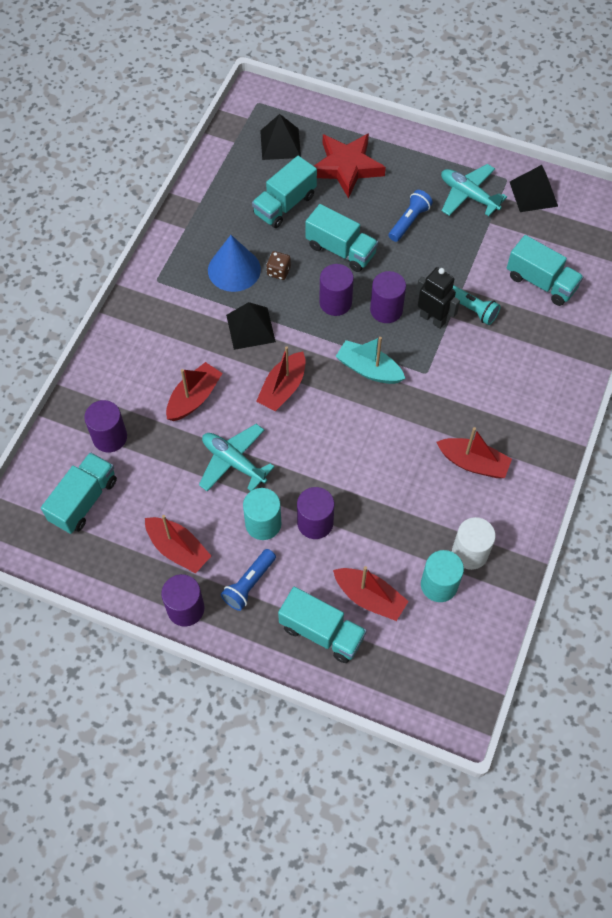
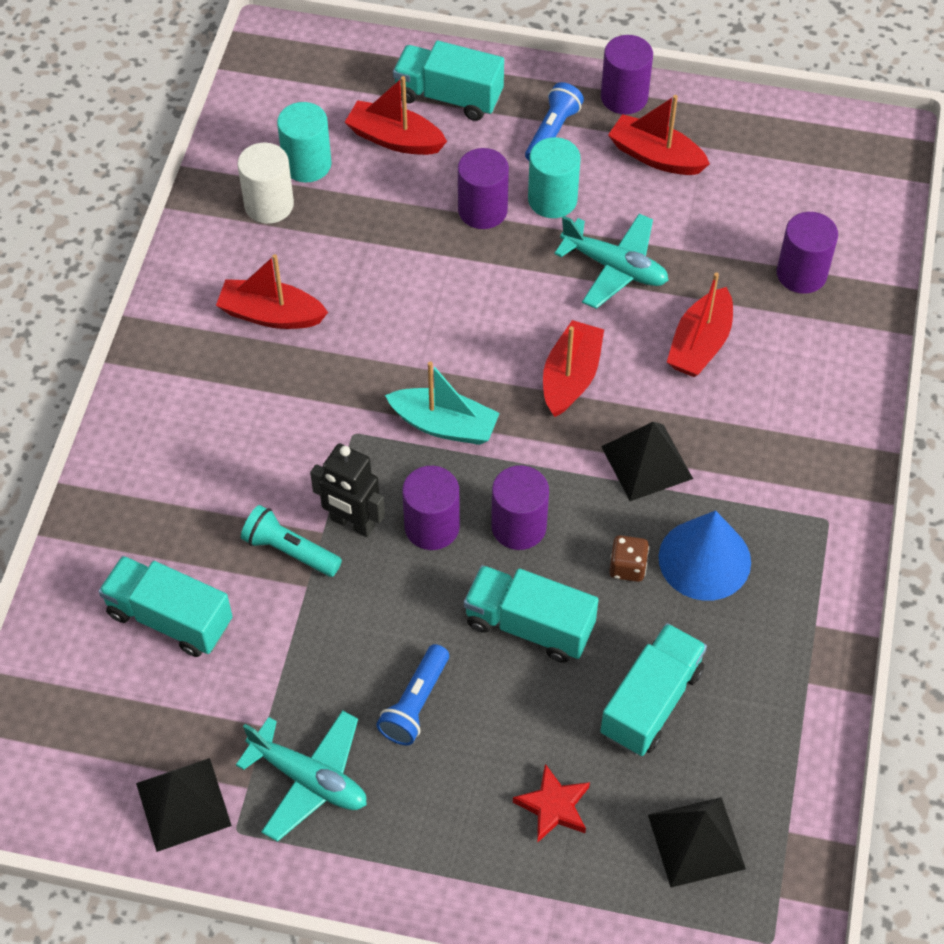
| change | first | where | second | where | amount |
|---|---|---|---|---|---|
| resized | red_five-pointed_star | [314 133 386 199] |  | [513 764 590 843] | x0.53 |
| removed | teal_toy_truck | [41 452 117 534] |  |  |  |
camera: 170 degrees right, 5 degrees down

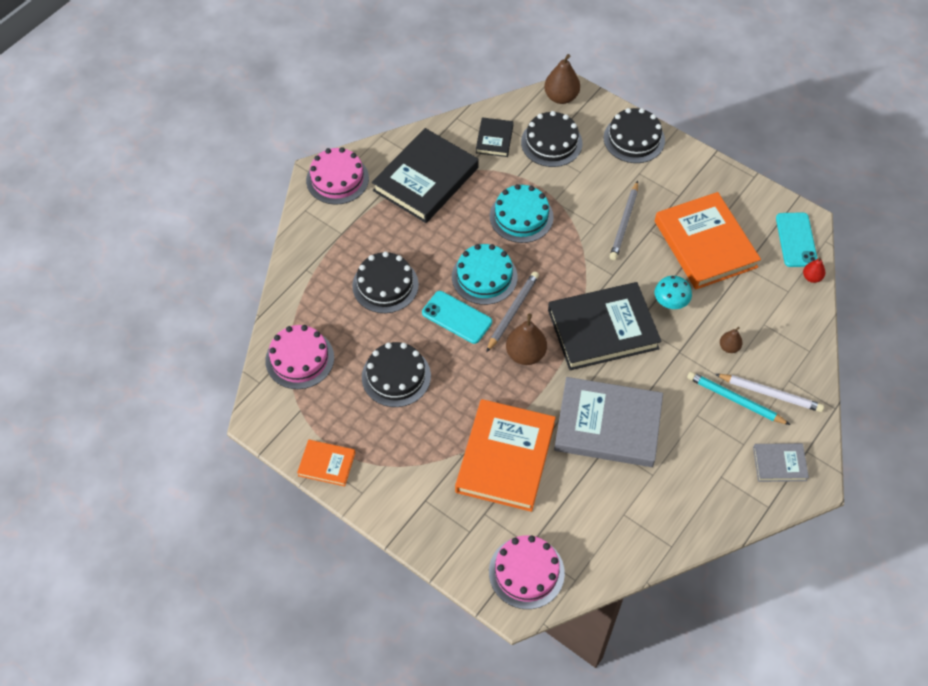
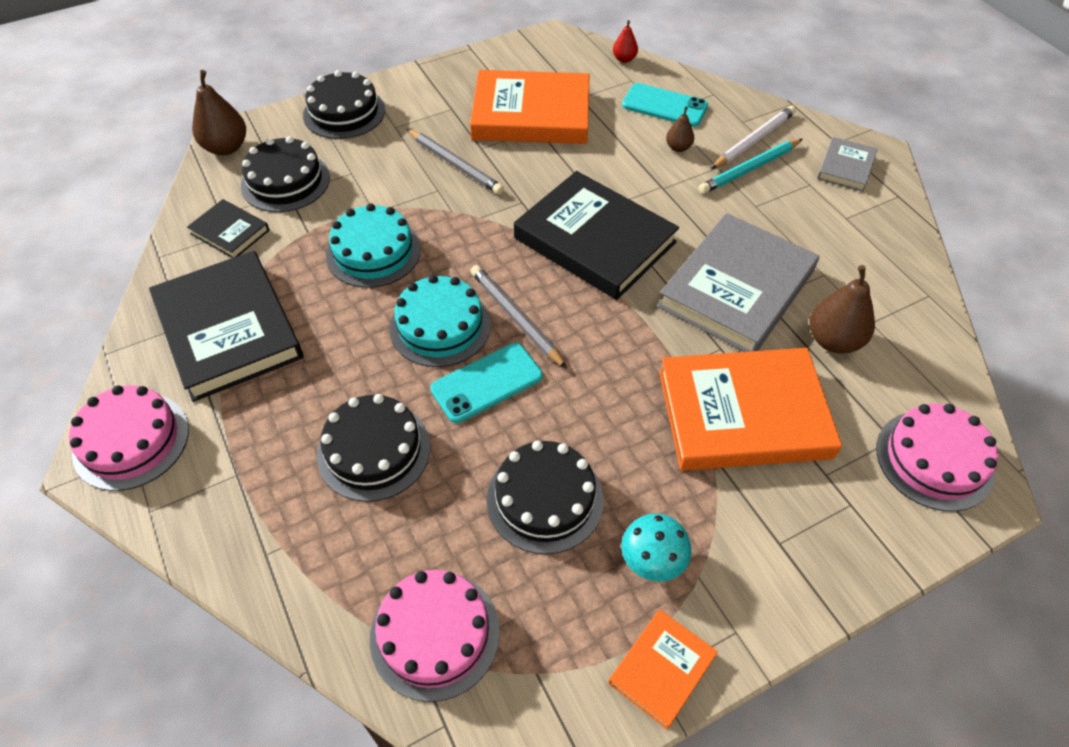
| change | first | where | second | where | amount |
|---|---|---|---|---|---|
| moved | teal_phone | [776 212 818 267] |  | [622 83 708 127] |  |
| moved | teal_mushroom | [655 276 692 309] |  | [621 514 691 581] |  |
| turned | ebony_hardback | [548 282 662 370] |  | [514 171 679 300] | 60 degrees counterclockwise |
| moved | russet_pear_fruit | [506 313 547 365] |  | [809 265 875 354] |  |
| turned | orange_hardback | [455 399 556 512] |  | [659 348 842 471] | 45 degrees counterclockwise |
camera: 65 degrees left, 5 degrees down

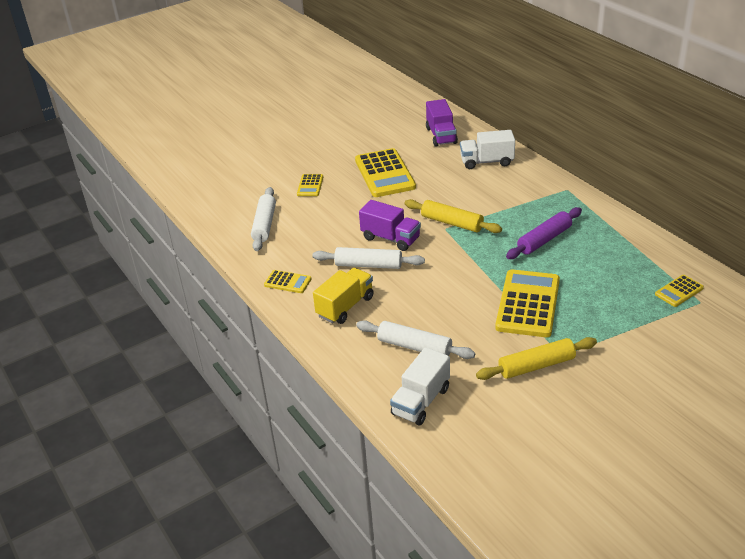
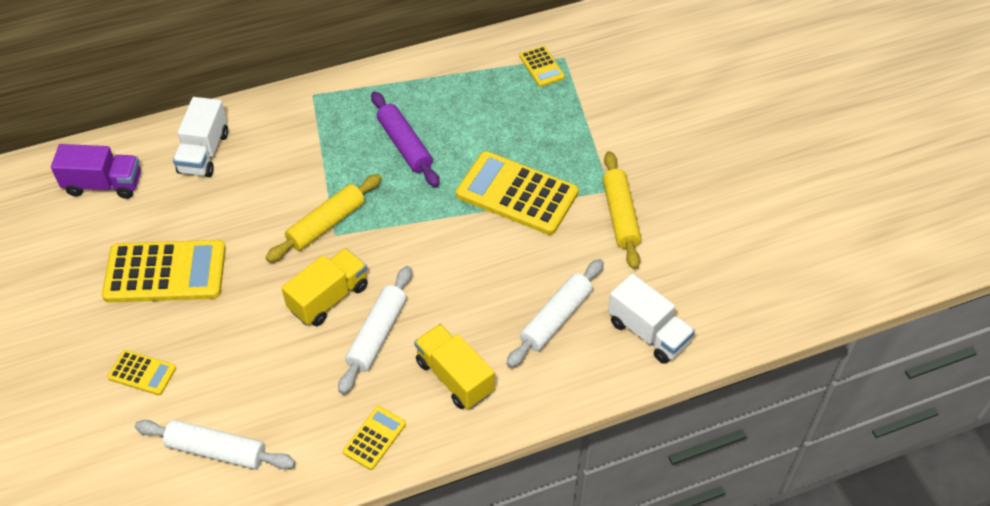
| change | first | where | second | where | amount |
|---|---|---|---|---|---|
| recoloured | purple_toy_truck | [359 200 421 251] | bright_yellow_toy_truck | [282 248 368 326] |  |
camera: 80 degrees left, 15 degrees up

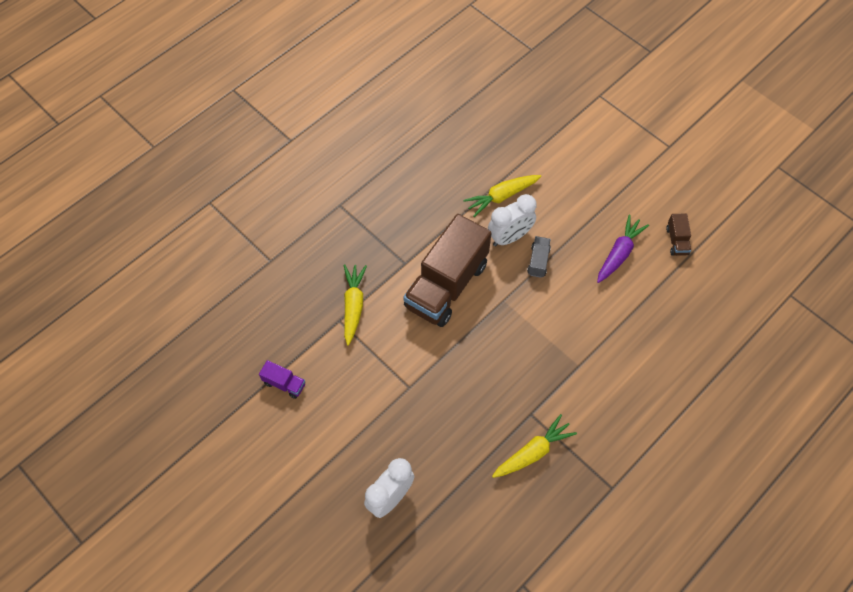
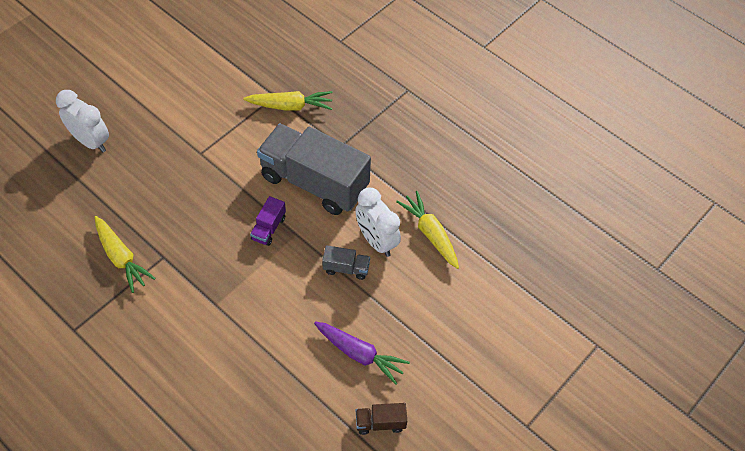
| change | first | where | second | where | amount |
|---|---|---|---|---|---|
| recoloured | russet_toy_truck | [403 214 491 327] | grey_toy_truck | [257 123 371 215] |  |
| moved | purple_toy_truck | [259 360 305 399] |  | [250 196 286 246] |  |
camera: 85 degrees right, 5 degrees down

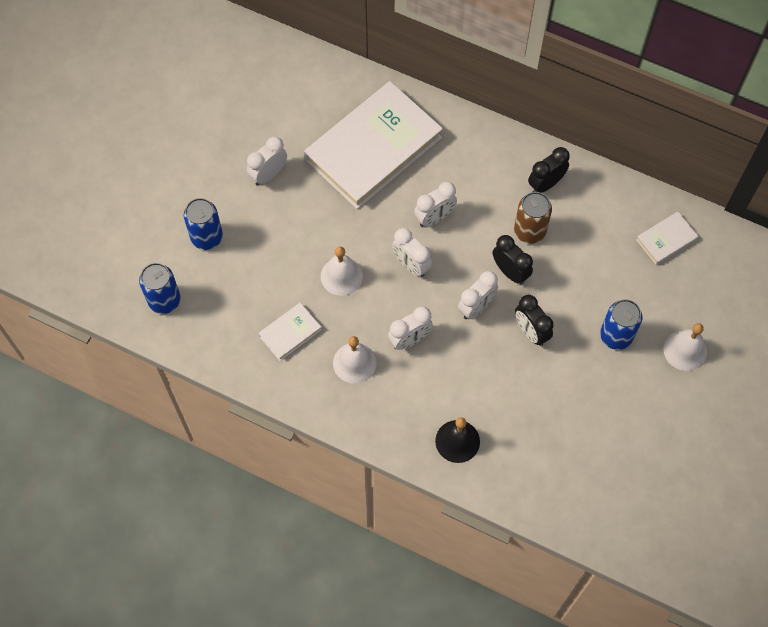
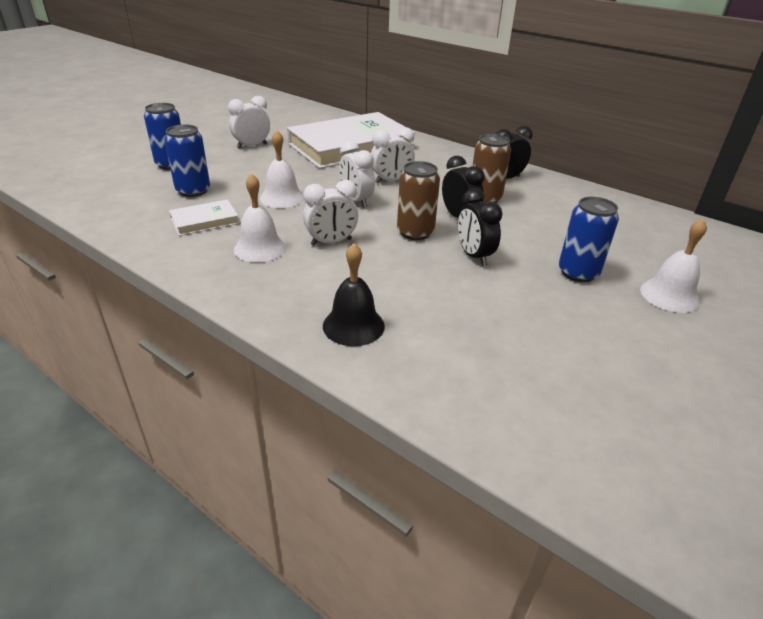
| change | first | where | second | where | amount |
|---|---|---|---|---|---|
| removed | snow-white_hardback | [636 212 699 265] |  |  |  |
| moved | cobalt_can | [139 263 181 314] |  | [164 124 210 197] |  |
| replaced | snow-white_alarm_clock | [458 271 498 319] | russet_can | [397 161 440 240] |  |
camera: 10 degrees right, 30 degrees down

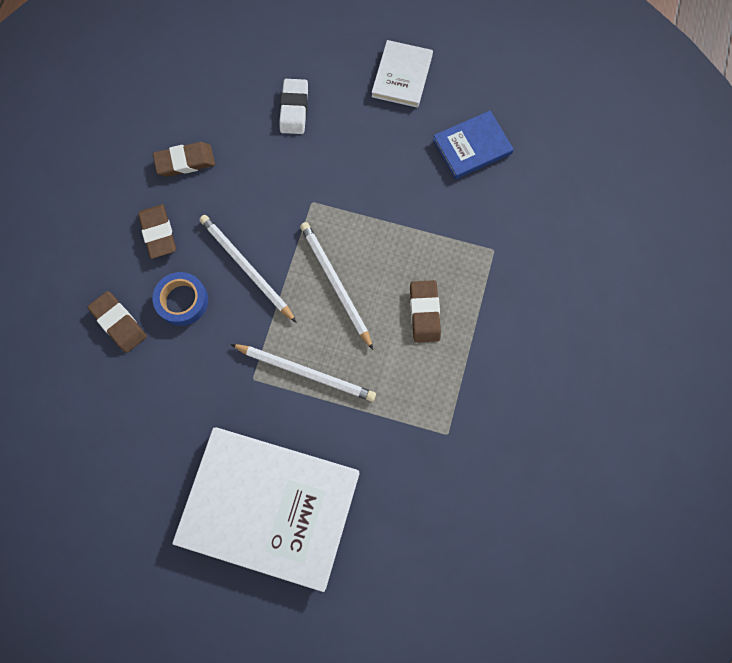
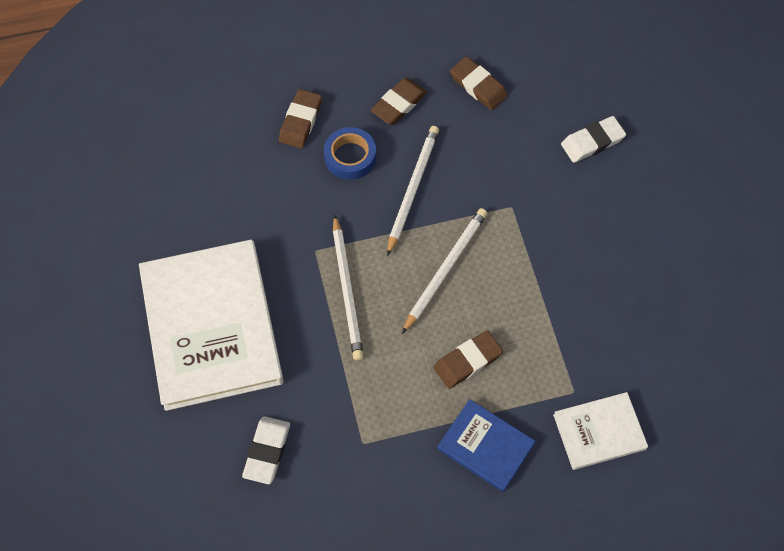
| change | first | where | second | where | amount |
|---|---|---|---|---|---|
| moved | snow-white_hardback | [372 40 433 108] |  | [553 392 648 470] |  |
| moved | cobalt_hardback | [433 111 514 179] |  | [437 399 535 492] |  |
| added |  |  | snow-white_gum_eraser | [242 416 290 484] |  |
camera: 60 degrees right, 10 degrees down

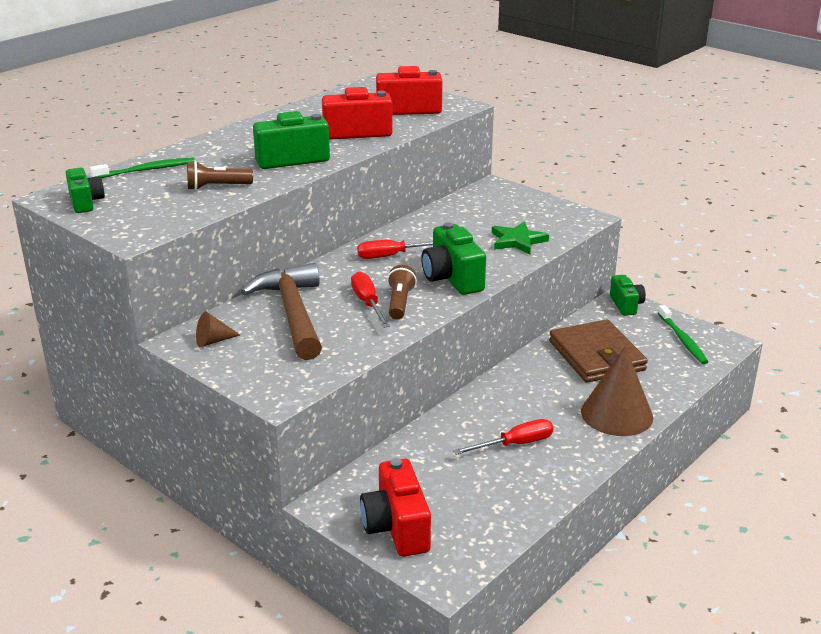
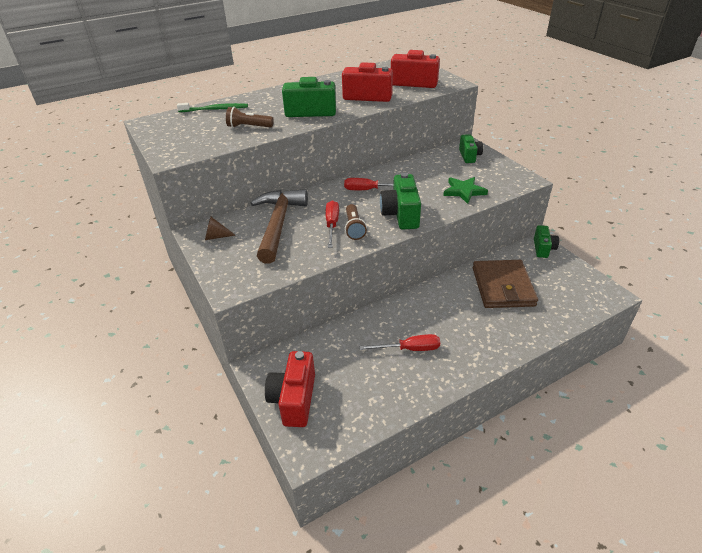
| change | first | where | second | where | amount |
|---|---|---|---|---|---|
| moved | leaf-green_photo_camera | [66 168 105 213] |  | [459 134 483 163] |  |
| turned | russet_pocket_torch | [387 265 417 320] |  | [345 204 367 240] | 150 degrees clockwise |
| removed | leaf-green_tooth_brush | [658 305 708 364] |  |  |  |
| removed | russet_solid_cone | [581 346 653 436] |  |  |  |
camera: 20 degrees right, 10 degrees up

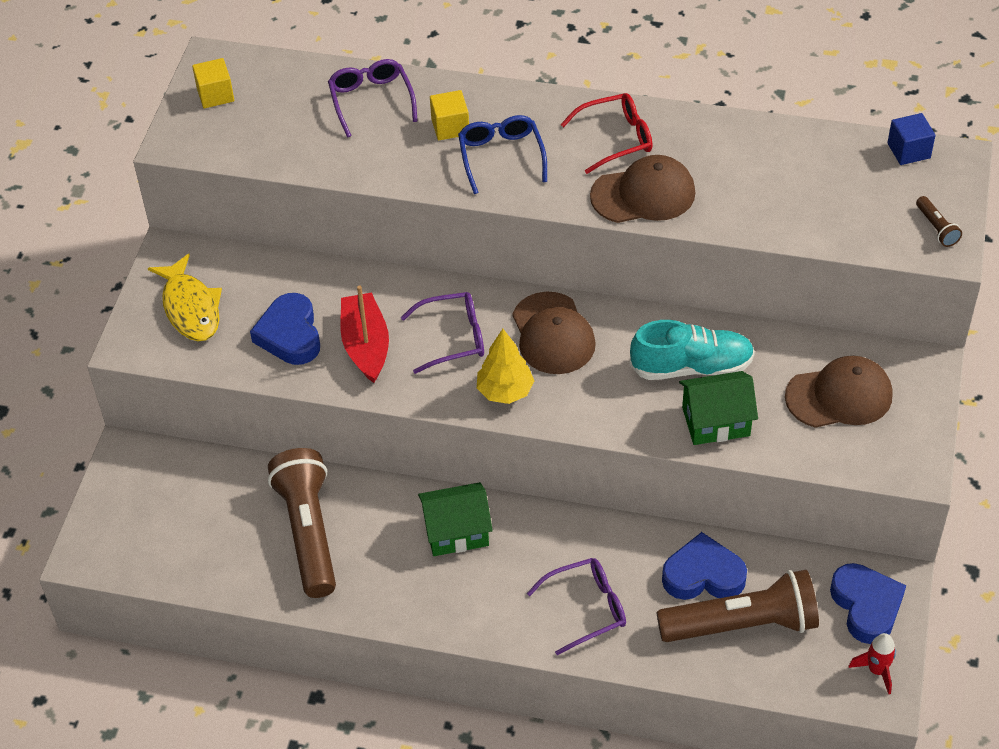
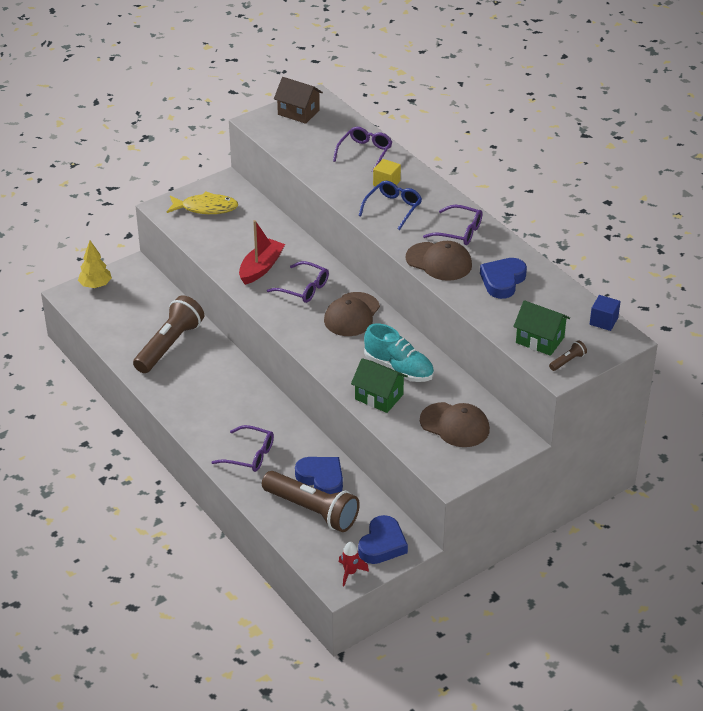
| change | first | where | second | where | amount |
|---|---|---|---|---|---|
| replaced | bright_yellow_block | [192 58 234 108] | russet_house | [274 77 323 124] |  |
| recoloured | red_eyeglasses | [560 93 652 174] | purple_eyeglasses | [423 205 483 245] |  |
| turned | russet_pocket_torch | [916 196 962 247] |  | [549 340 587 371] | 150 degrees counterclockwise |
| turned | bright_yellow_fish_figure | [148 254 222 341] |  | [167 191 238 214] | 105 degrees counterclockwise |
| moved | cobalt_heart | [250 293 320 365] |  | [480 258 527 299] |  |
| moved | bright_yellow_fir_tree | [477 329 534 404] |  | [78 241 112 288] |  |
| moved | leaf-green_house | [418 482 493 556] |  | [513 300 570 356] |  |
camera: 40 degrees right, 10 degrees down

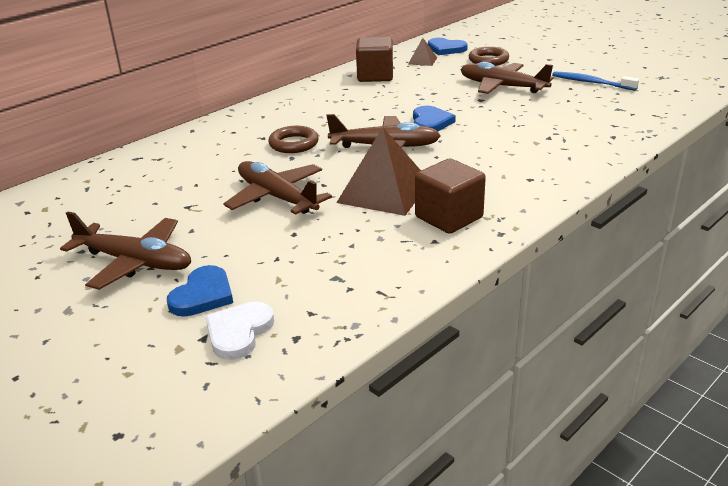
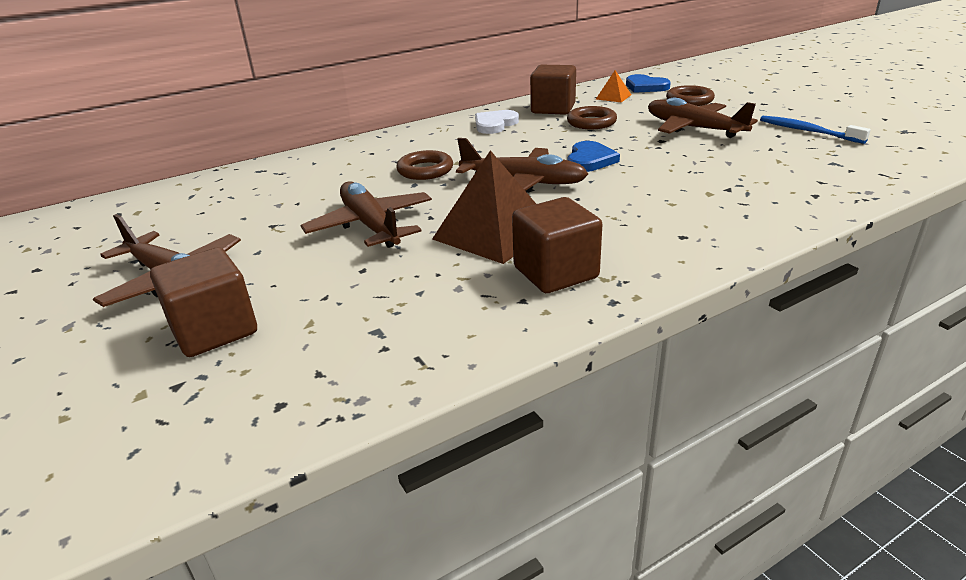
| change | first | where | second | where | amount |
|---|---|---|---|---|---|
| recoloured | russet_solid_pyramid | [408 38 437 66] | orange_solid_pyramid | [596 70 631 103] |  |
| replaced | cobalt_heart | [167 265 233 317] | russet_block | [150 248 257 357] |  |
| moved | snow-white_heart | [205 302 274 360] |  | [475 110 519 134] |  |
| added |  |  | russet_ring | [567 106 617 129] |  |
camera: 15 degrees right, 0 degrees up

